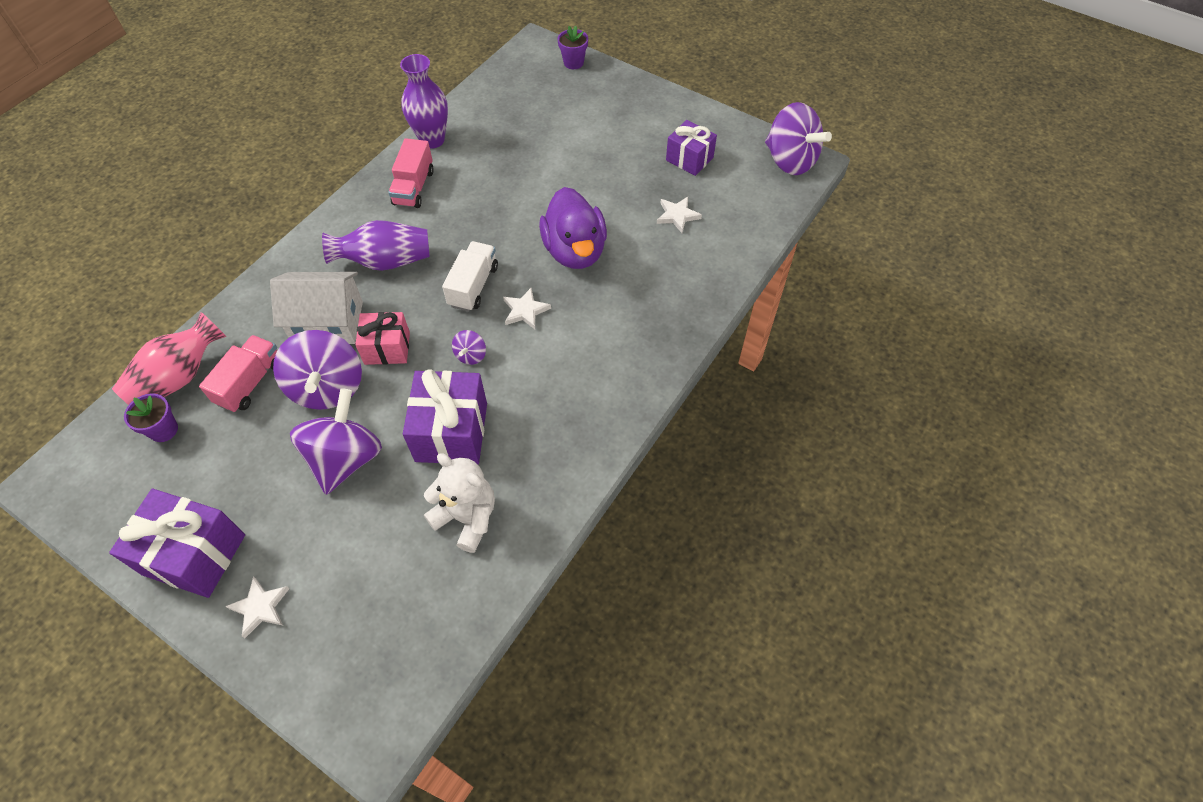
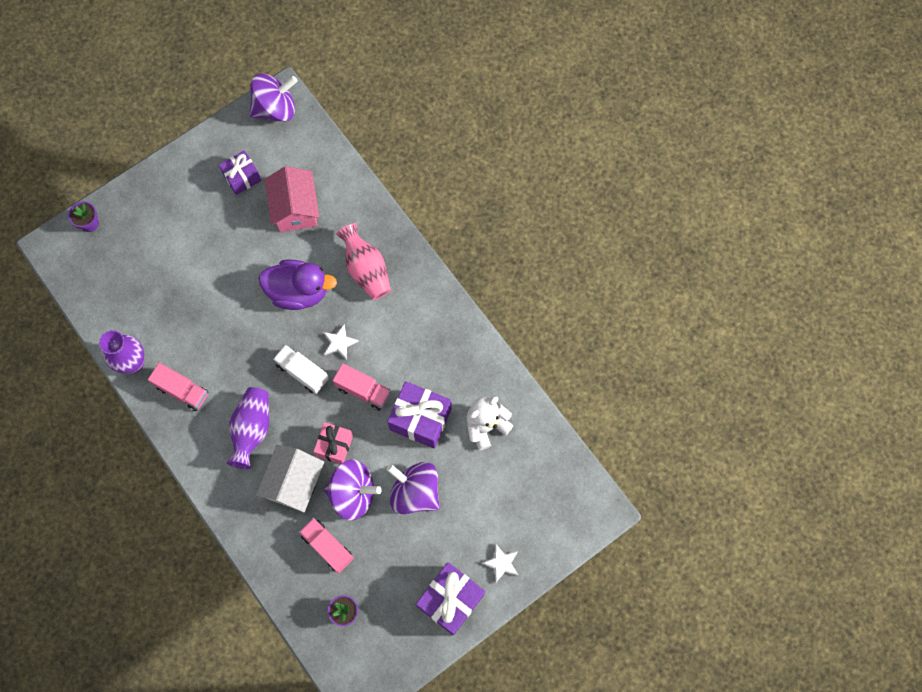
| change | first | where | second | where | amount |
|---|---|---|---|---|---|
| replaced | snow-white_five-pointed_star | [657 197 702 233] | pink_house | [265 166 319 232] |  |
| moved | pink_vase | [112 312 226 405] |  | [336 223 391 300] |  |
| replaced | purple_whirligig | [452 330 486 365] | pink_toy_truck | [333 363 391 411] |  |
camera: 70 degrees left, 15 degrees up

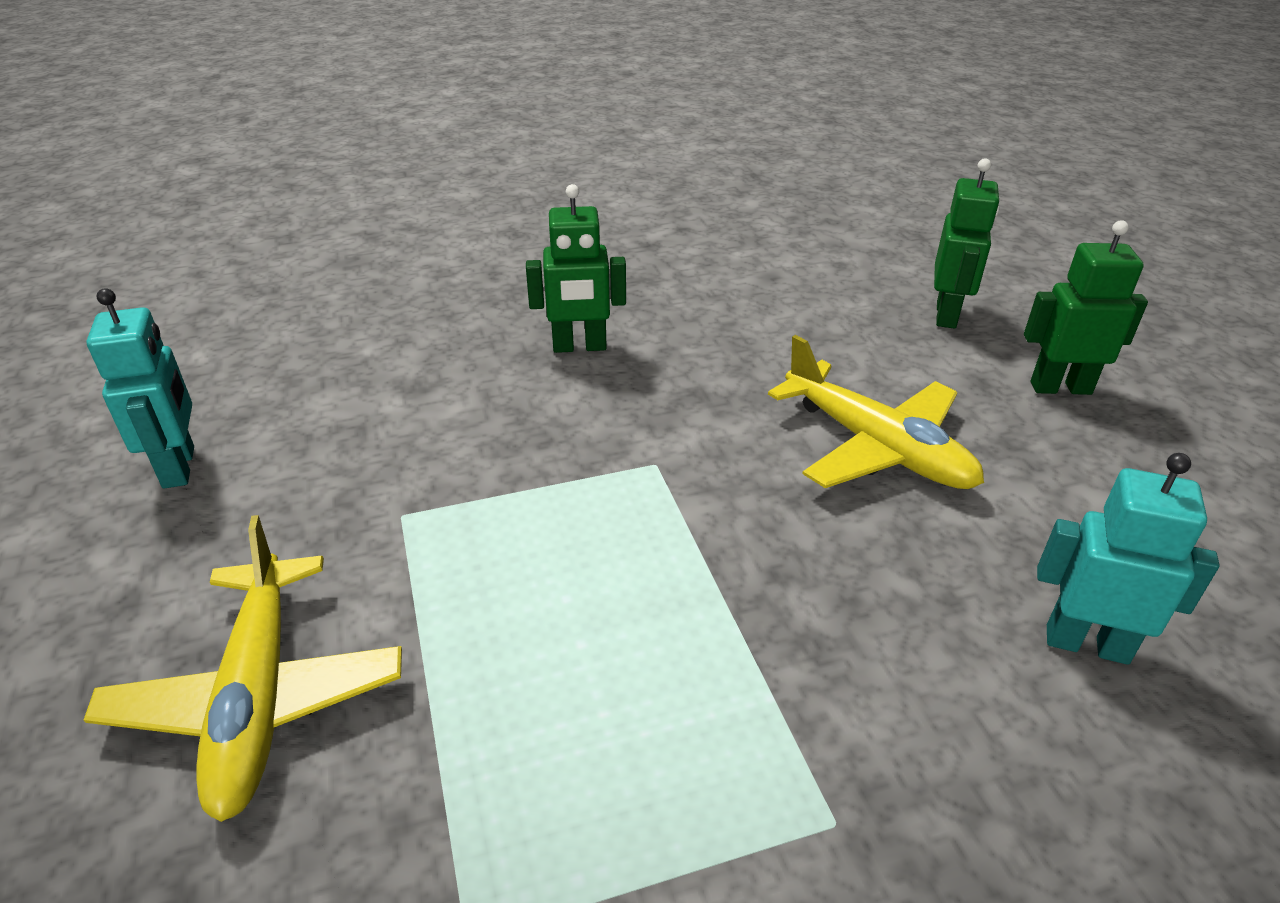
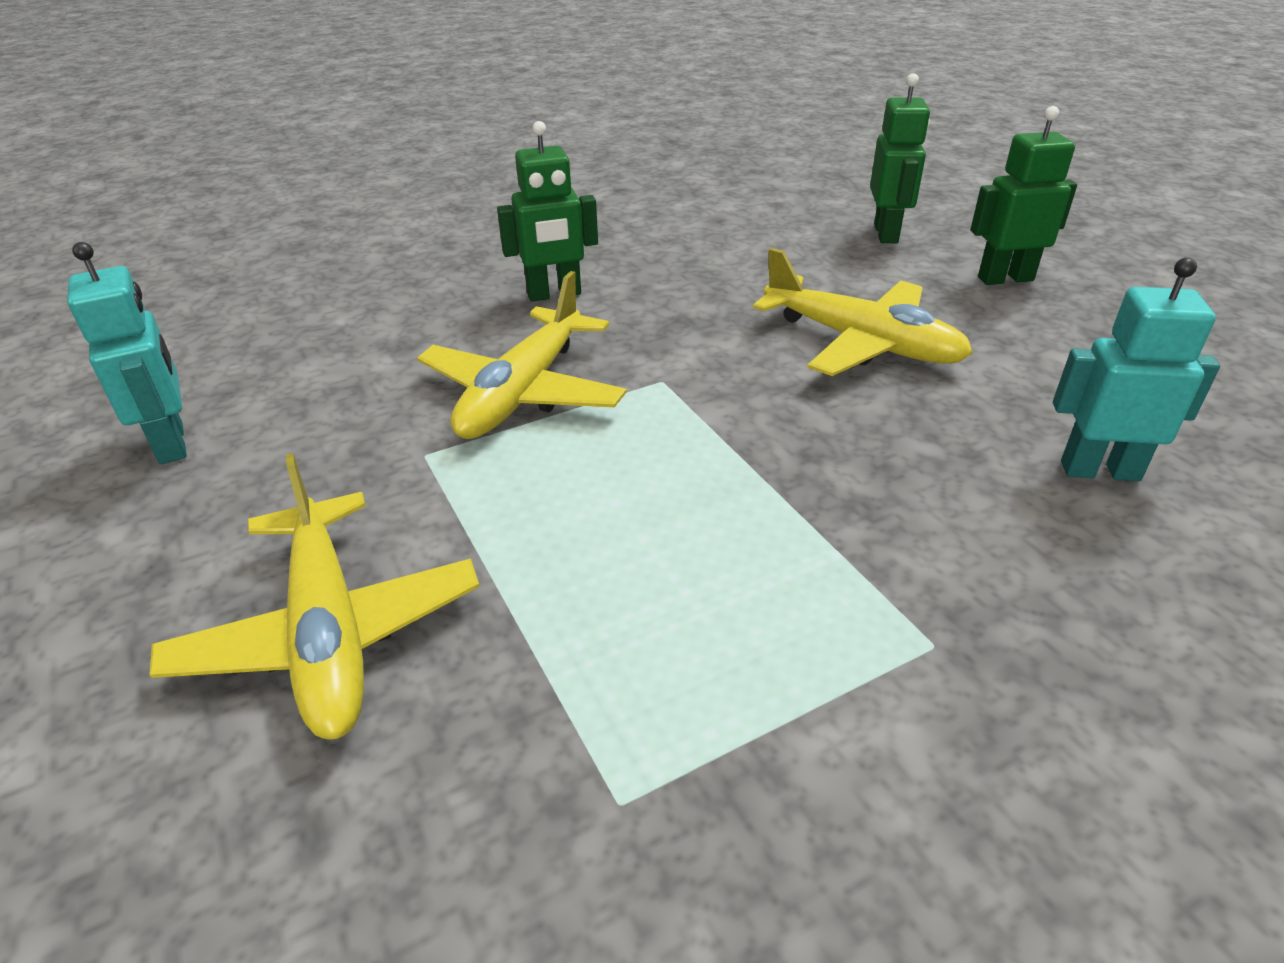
| change | first | where | second | where | amount |
|---|---|---|---|---|---|
| added |  |  | bright_yellow_aeroplane | [417 271 627 439] |  |
camera: 10 degrees left, 0 degrees up

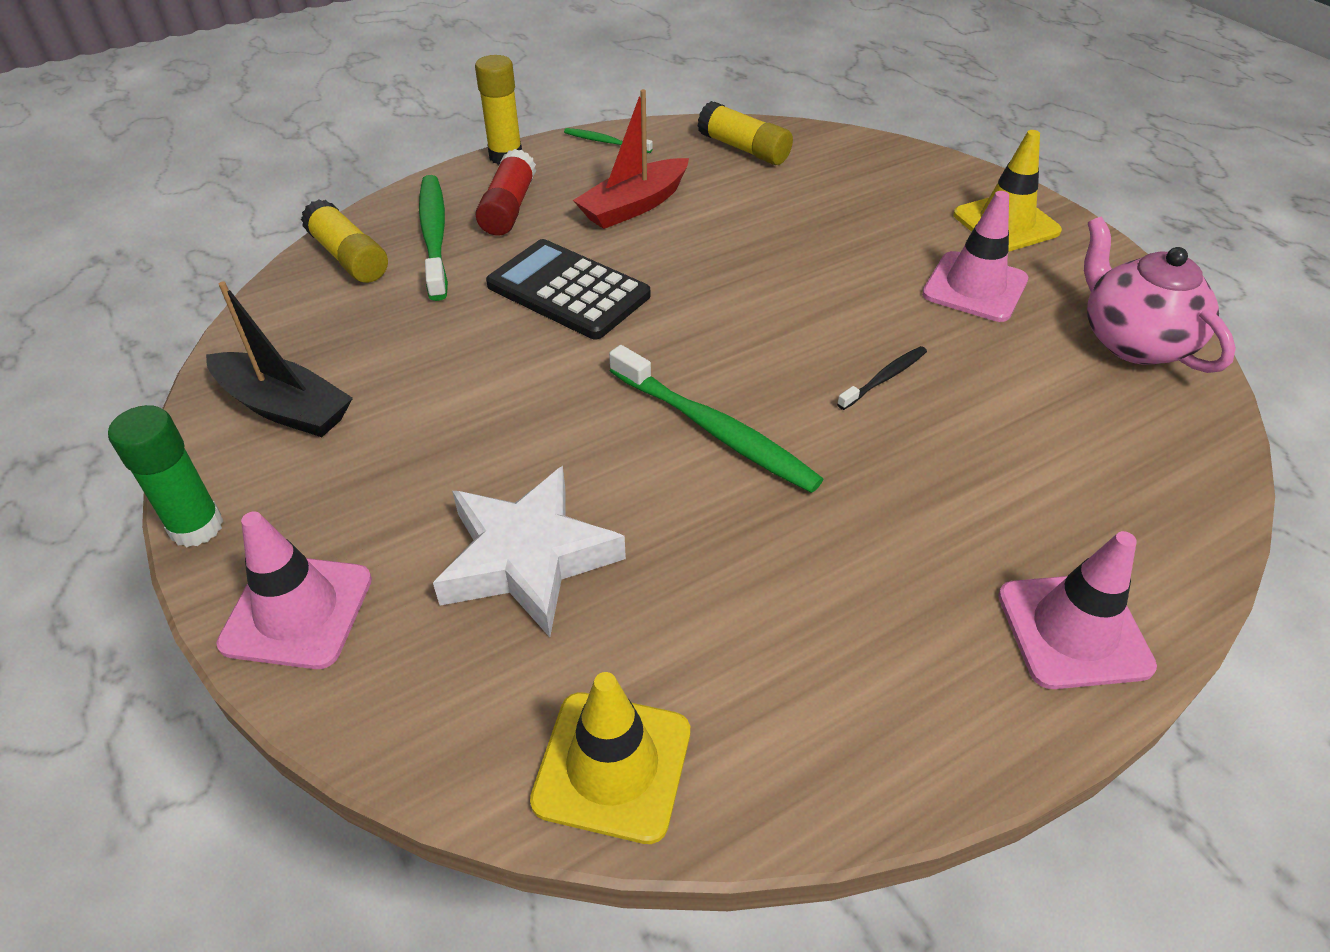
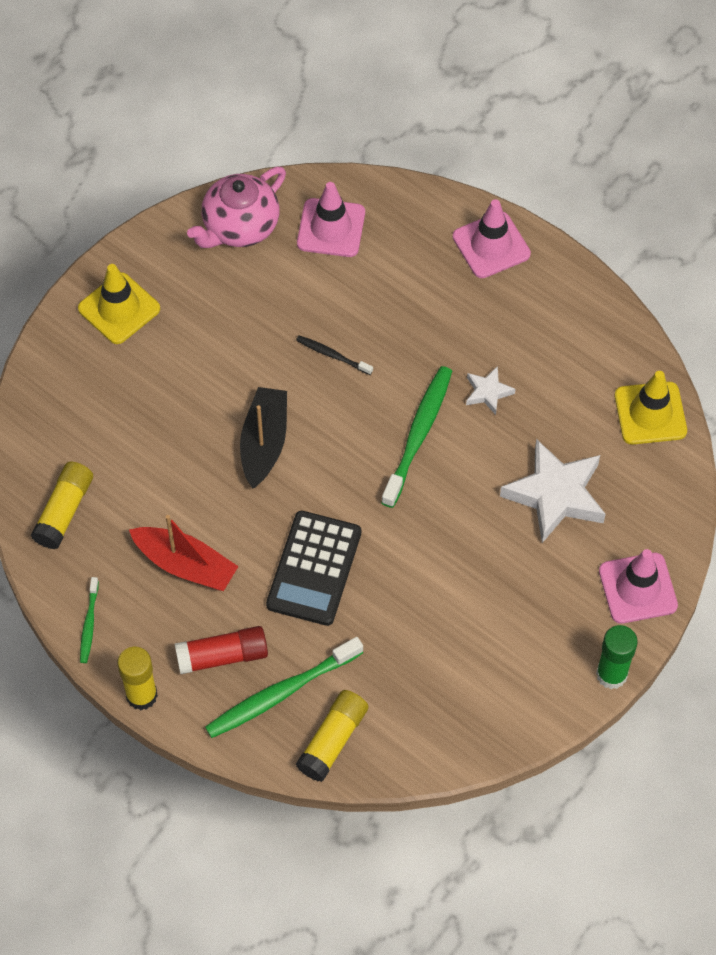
| change | first | where | second | where | amount |
|---|---|---|---|---|---|
| moved | pink_traffic_cone | [922 191 1028 322] |  | [297 182 365 257] |  |
| moved | ebony_toy_boat | [206 281 353 437] |  | [240 387 287 488] |  |
| added |  |  | snow-white_five-pointed_star | [466 366 516 415] |  |
camera: 110 degrees left, 15 degrees up

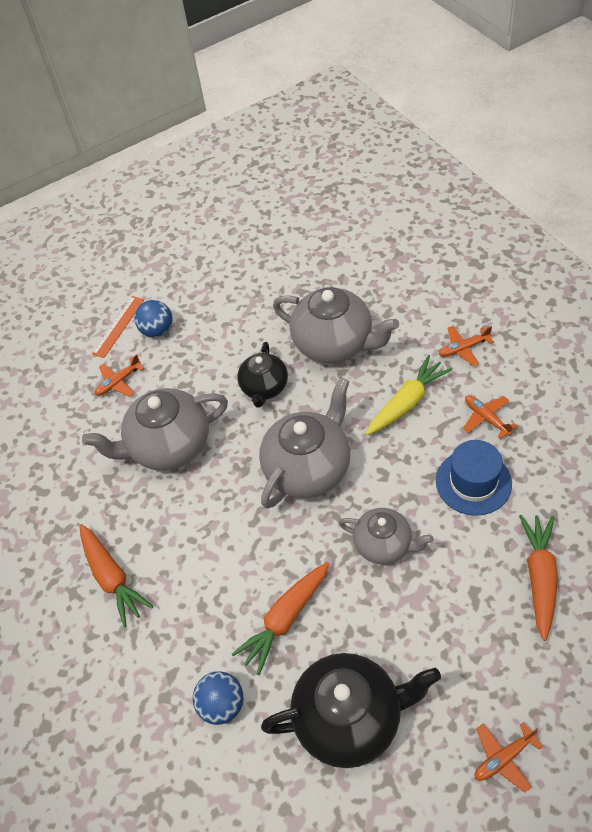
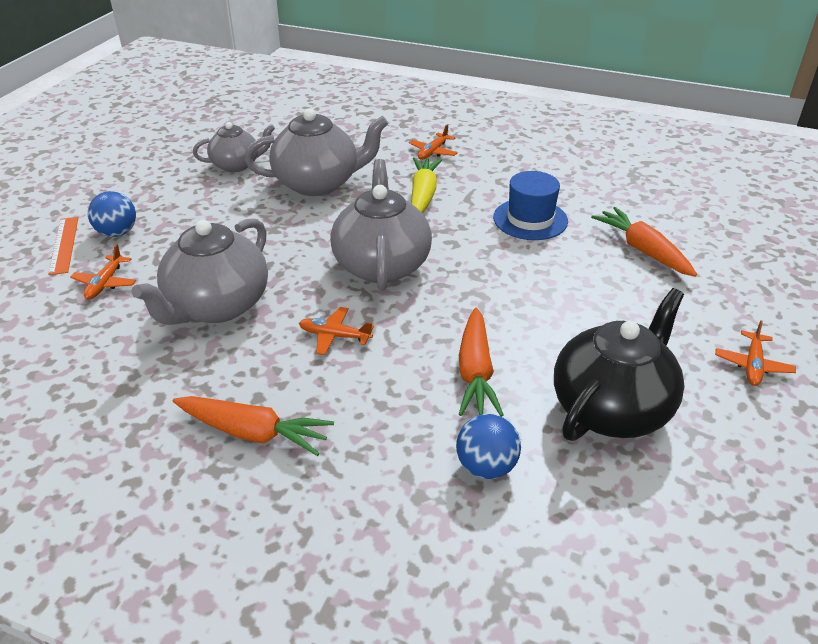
| change | first | where | second | where | amount |
|---|---|---|---|---|---|
| removed | ebony_china_teapot | [237 342 288 408] |  |  |  |
| moved | orange_aeroplane | [463 395 517 439] |  | [299 307 374 355] |  |
| moved | grey_china_teapot | [339 508 434 564] |  | [193 122 275 172] |  |
camera: 45 degrees left, 15 degrees down

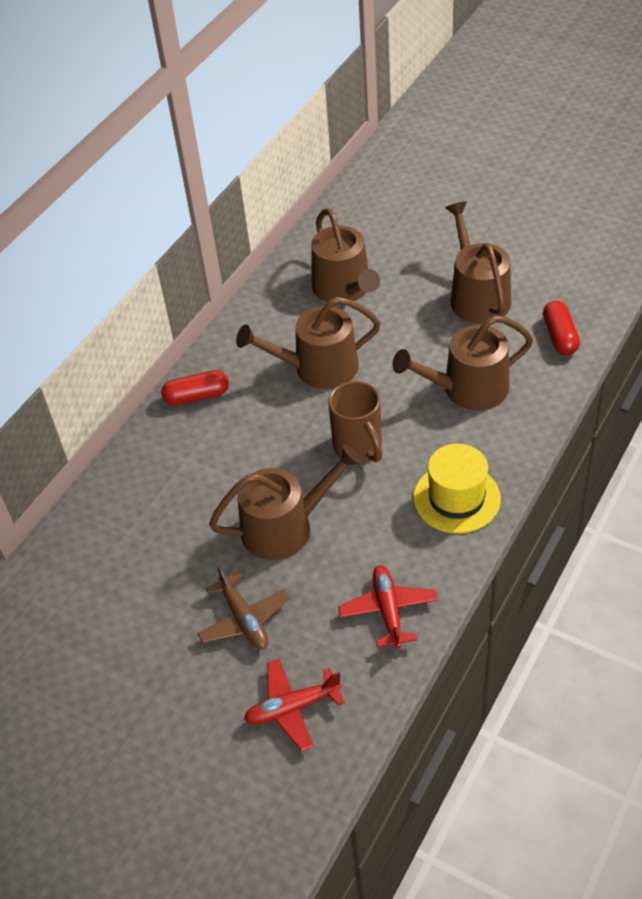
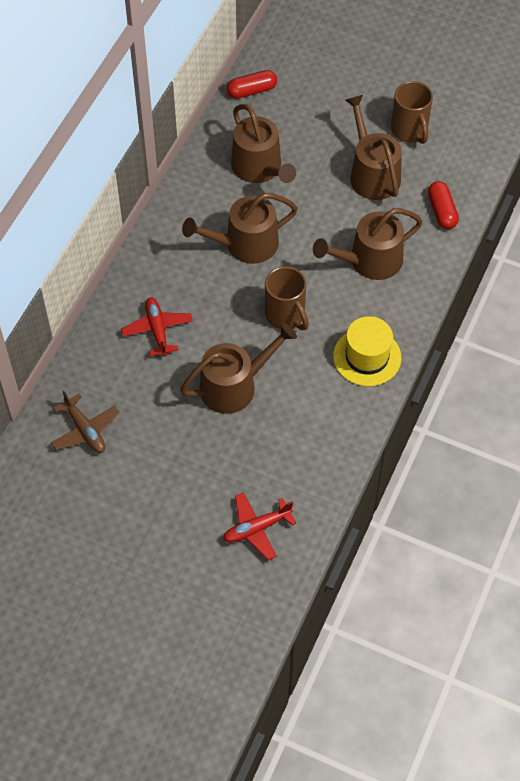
| change | first | where | second | where | amount |
|---|---|---|---|---|---|
| moved | red_pill | [161 370 229 406] |  | [227 70 277 99] |  |
| moved | russet_aeroplane | [197 565 290 649] |  | [51 390 120 453] |  |
| moved | red_aeroplane | [338 565 438 649] |  | [121 297 193 357] |  |
| added |  |  | russet_mug | [391 81 433 144] |  |
camera: 10 degrees left, 10 degrees up

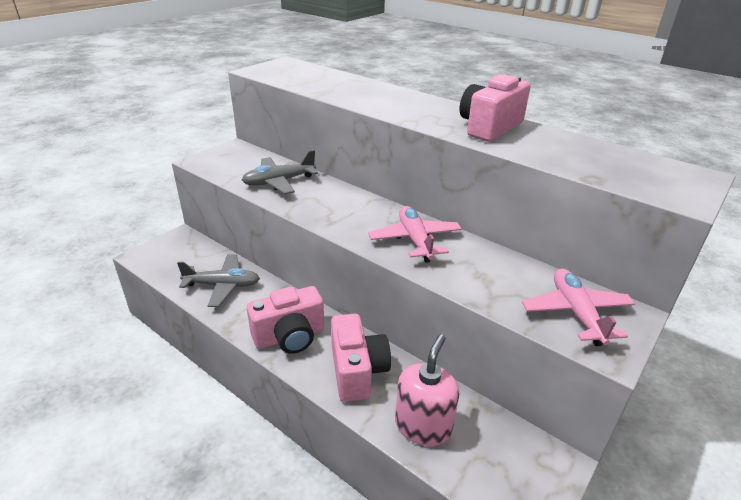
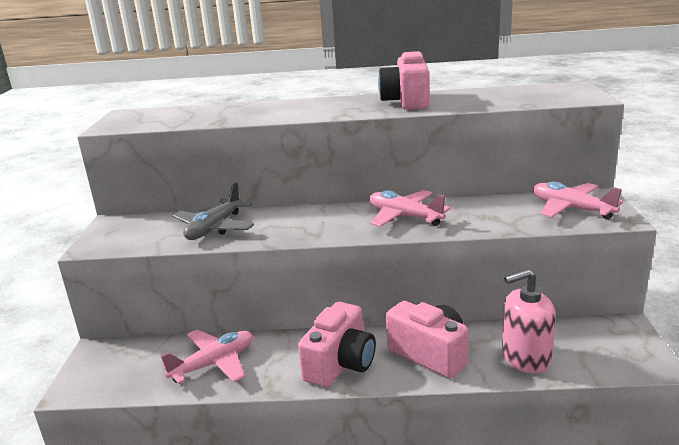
| change | first | where | second | where | amount |
|---|---|---|---|---|---|
| recoloured | grey_aeroplane | [177 254 260 307] | pink_aeroplane | [161 330 253 384] |  |
| turned | pink_pump_bottle | [395 335 459 446] |  | [501 269 556 374] | 90 degrees counterclockwise |
camera: 35 degrees left, 10 degrees down

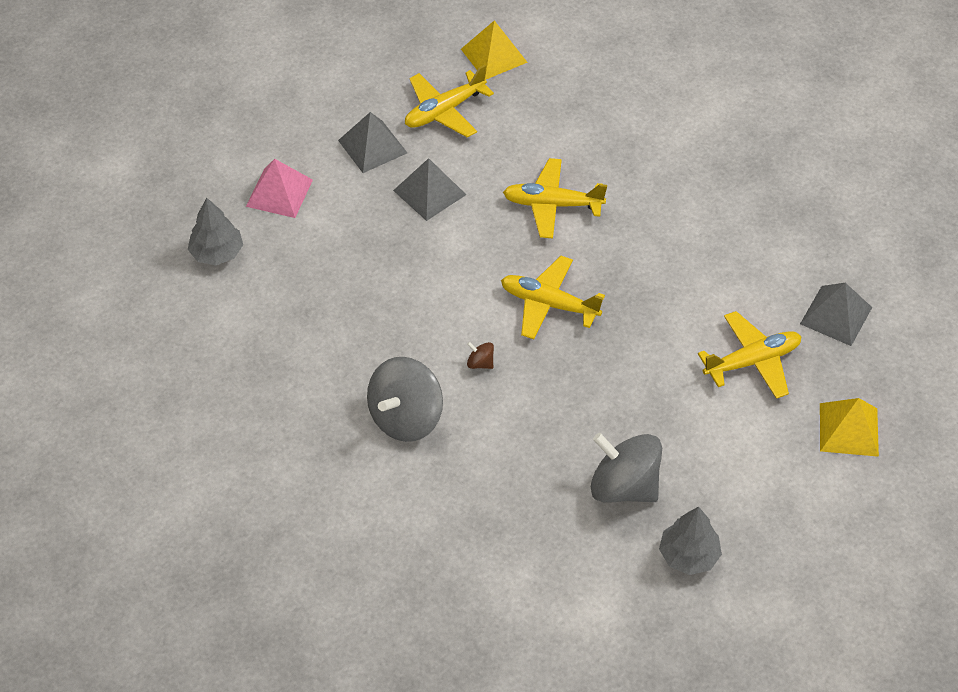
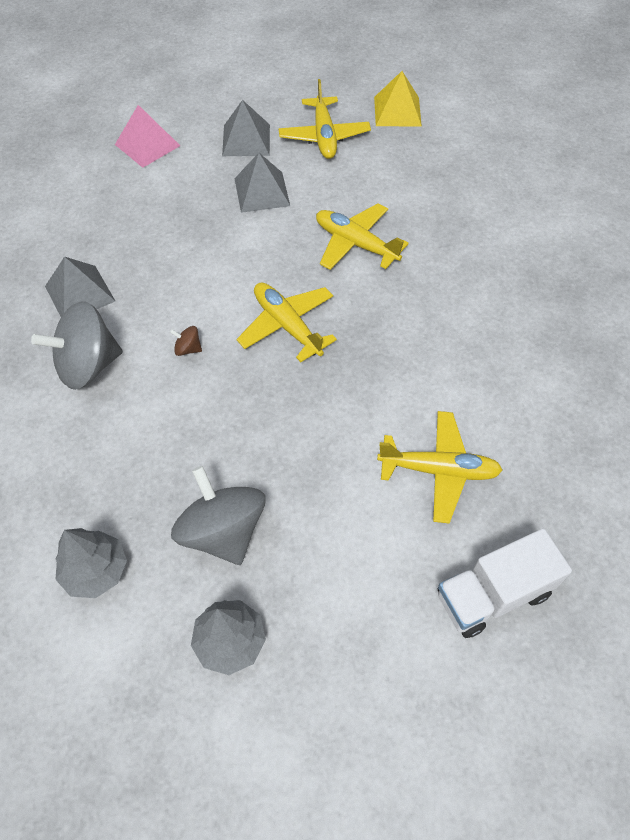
| change | first | where | second | where | amount |
|---|---|---|---|---|---|
| turned | bright_yellow_aeroplane | [405 65 494 138] |  | [279 79 371 159] | 90 degrees counterclockwise |
| moved | grey_fir_tree | [188 198 243 265] |  | [55 528 127 598] |  |
| moved | grey_solid_pyramid | [800 283 872 346] |  | [45 257 115 317] |  |
| turned | russet_whirligig | [467 342 494 369] |  | [170 326 202 356] | 45 degrees counterclockwise |
| replaced | bright_yellow_solid_pyramid | [820 398 879 457] | snow-white_toy_truck | [438 528 572 638] |  |
camera: 30 degrees right, 5 degrees up

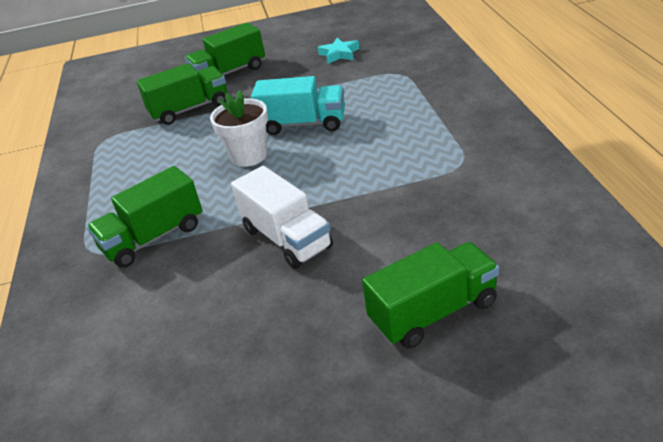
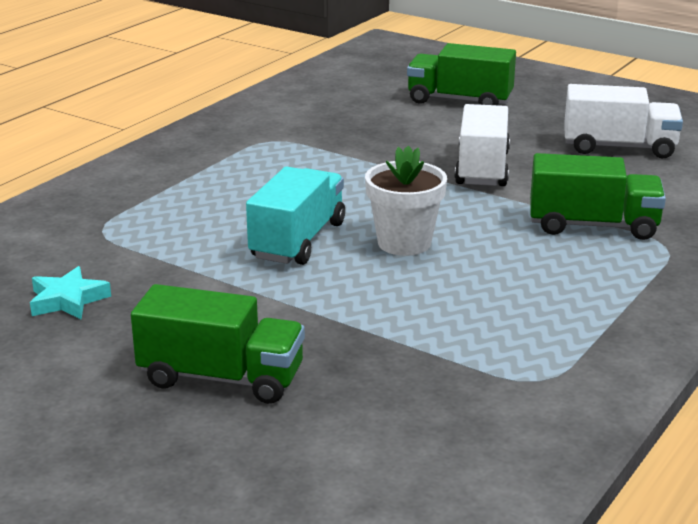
| change | first | where | second | where | amount |
|---|---|---|---|---|---|
| removed | leaf-green_toy_truck | [137 63 227 125] |  |  |  |
| turned | teal_toy_truck | [251 76 345 135] |  | [246 166 345 265] | 60 degrees clockwise |
| added |  |  | snow-white_toy_truck | [564 84 683 159] |  |
camera: 140 degrees left, 10 degrees down

